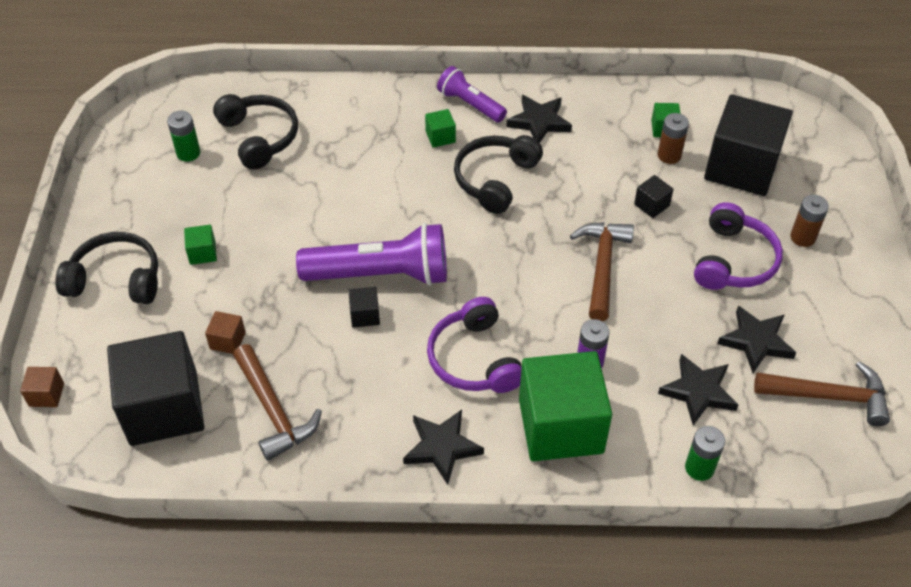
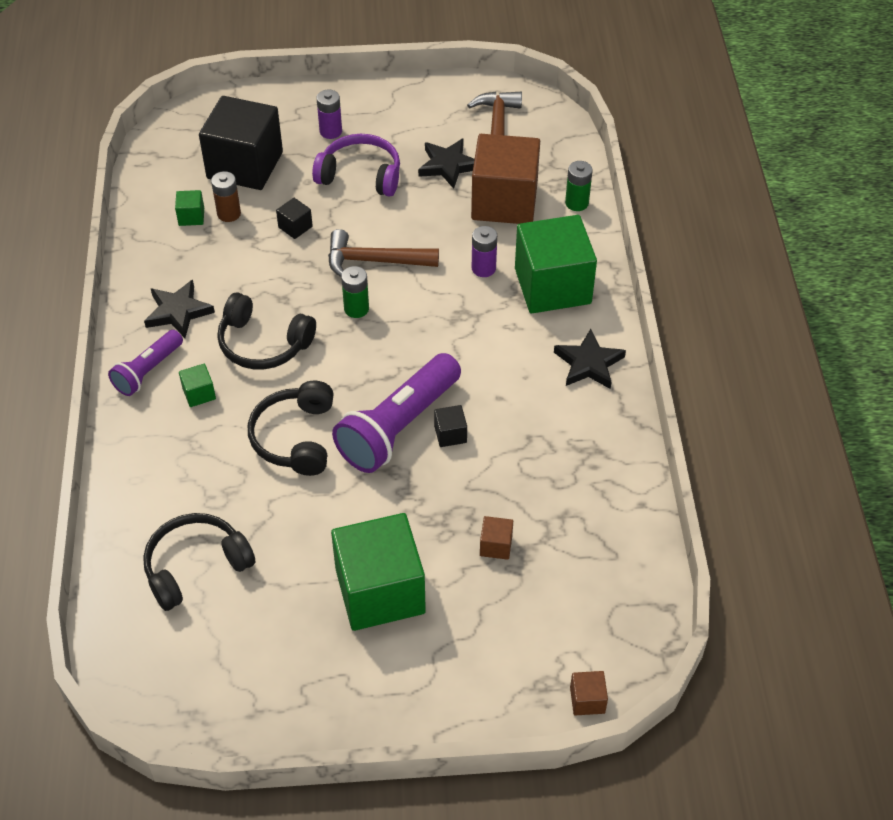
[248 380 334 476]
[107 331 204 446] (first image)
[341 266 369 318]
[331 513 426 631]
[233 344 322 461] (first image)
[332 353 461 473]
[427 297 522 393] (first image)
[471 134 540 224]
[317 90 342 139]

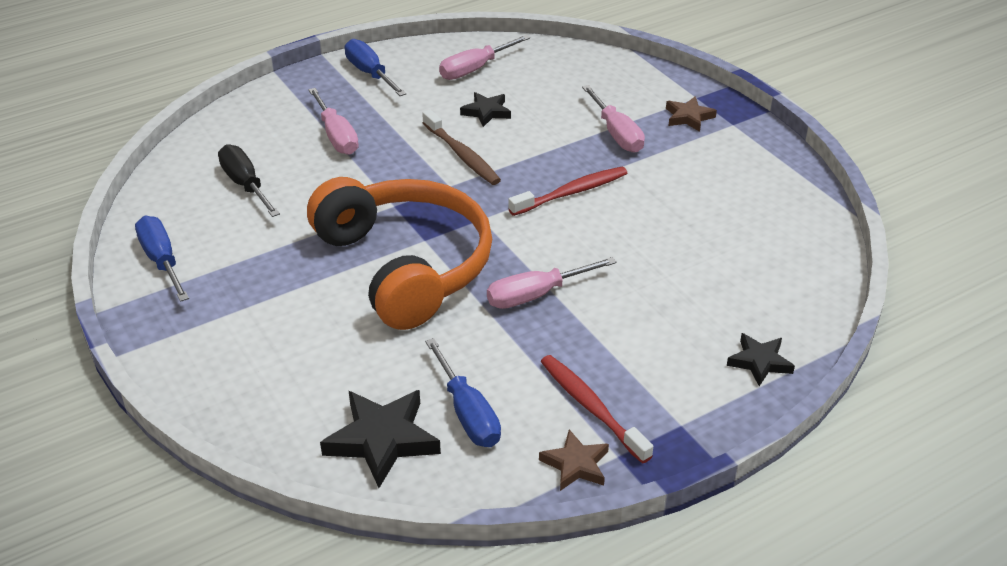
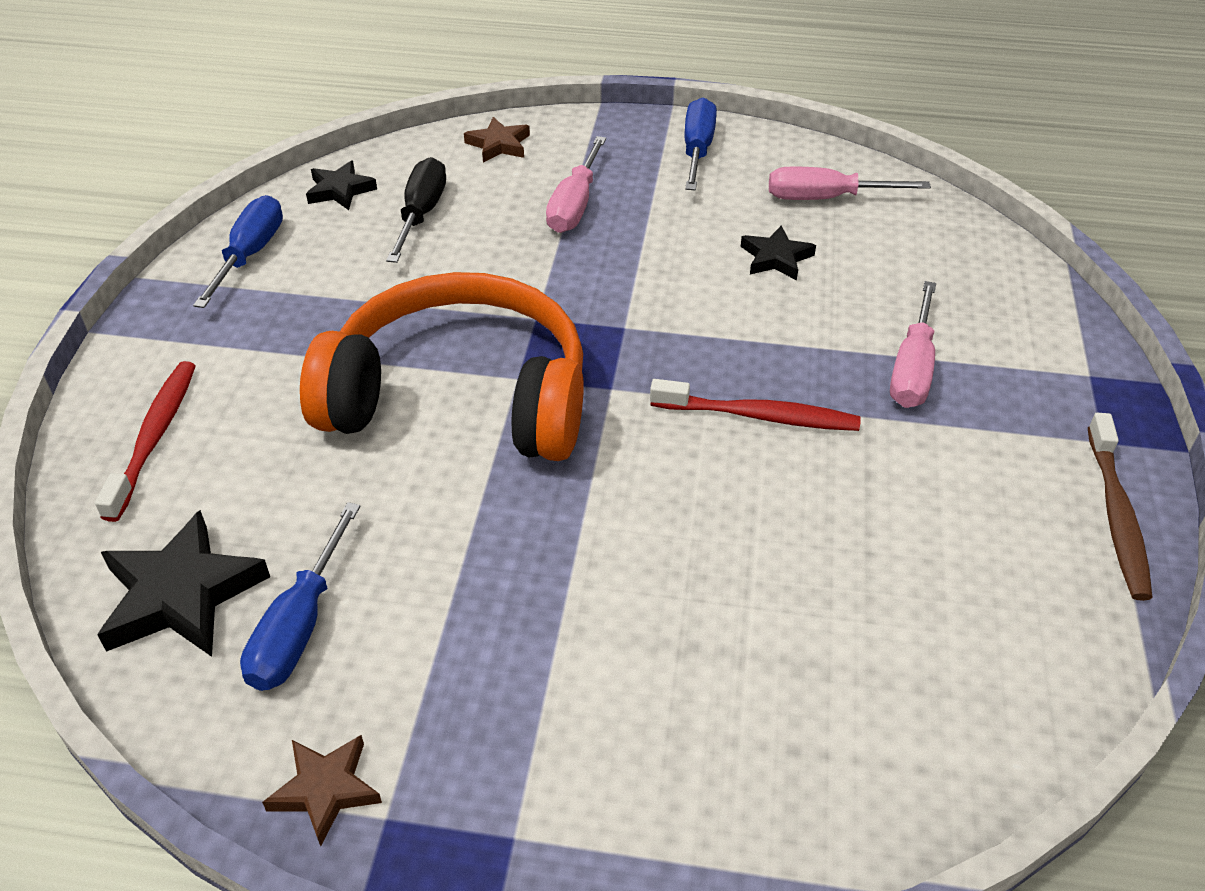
[300 272 584 461]
[1088 413 1153 601]
[487 257 616 309] (first image)
[95 361 196 522]
[464 117 530 163]
[306 161 377 210]

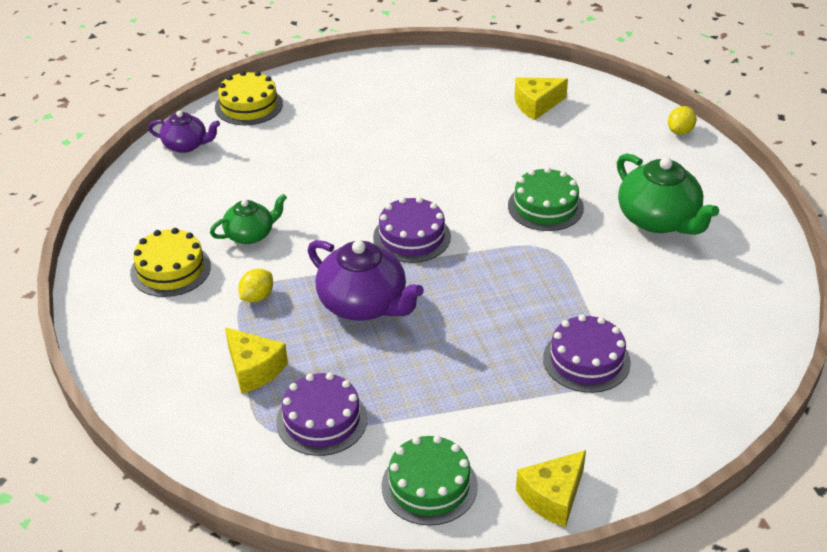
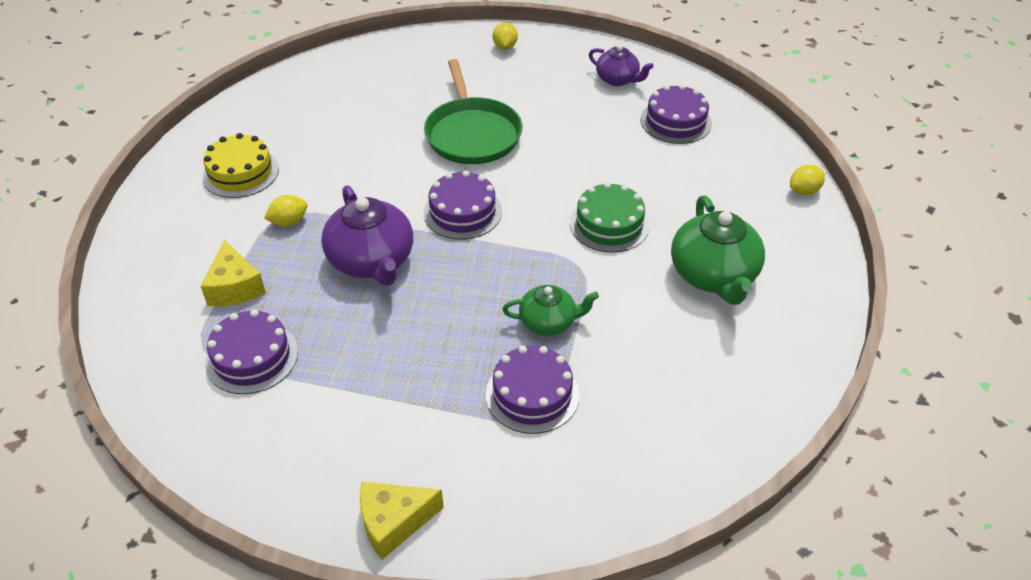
[589 45 654 86]
[502 285 599 336]
[215 71 283 125] (first image)
[382 435 478 525] (first image)
[640 84 712 144]
[424 59 523 164]
[493 22 518 50]

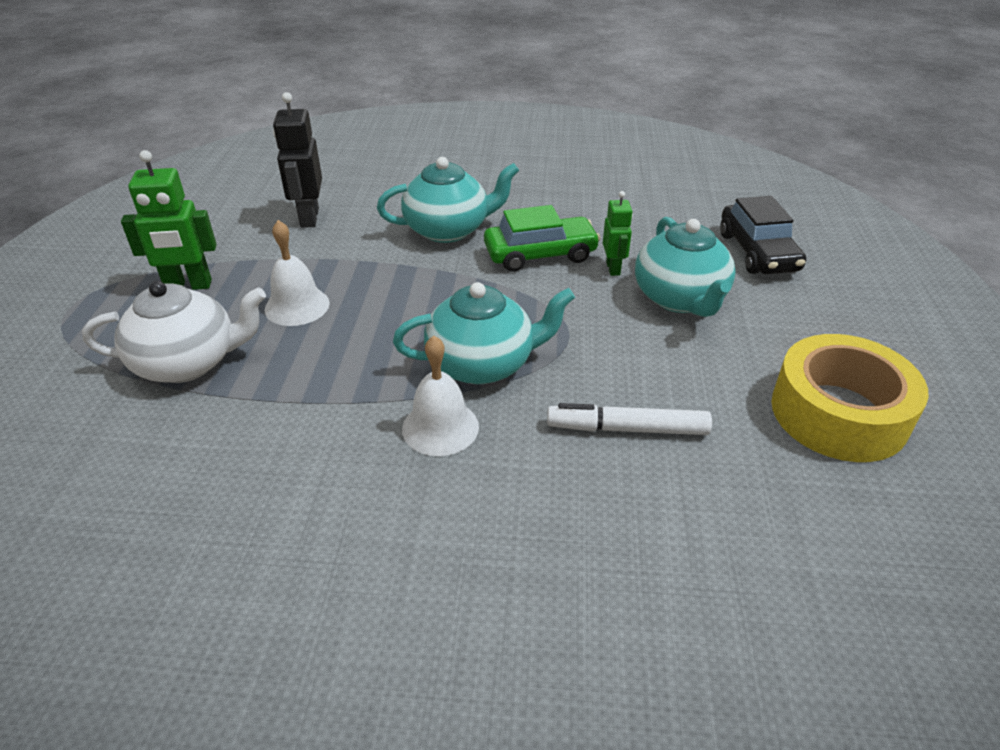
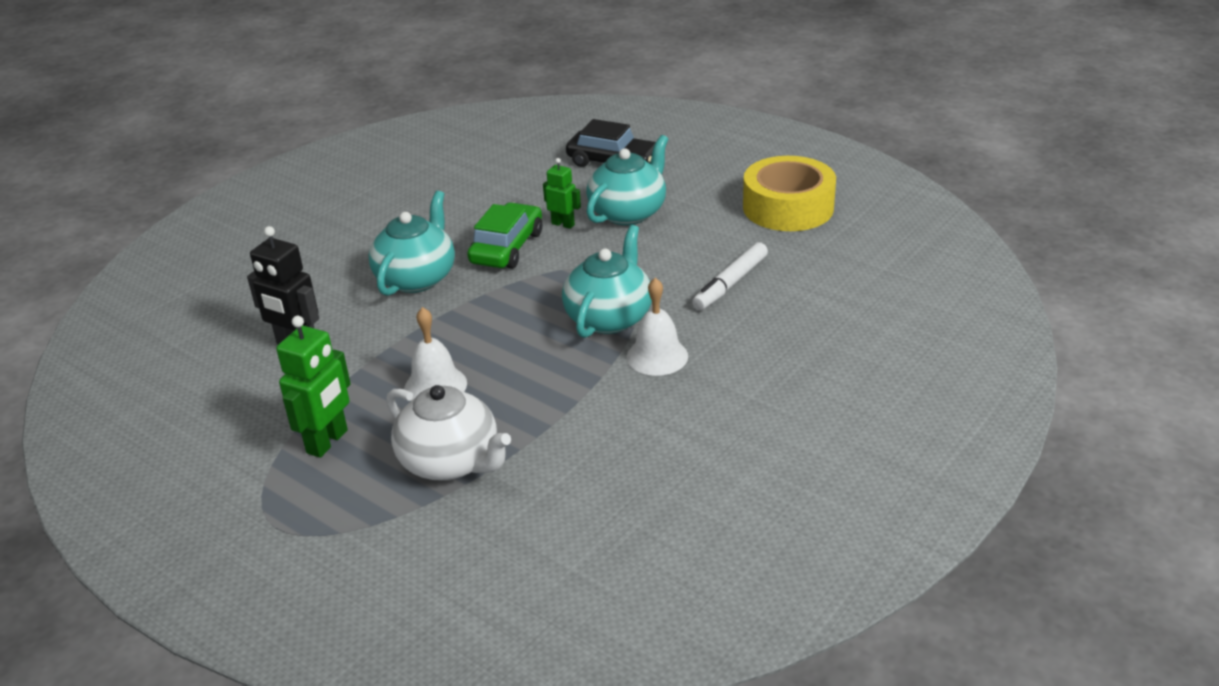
[386 385 511 481]
[586 135 668 225]

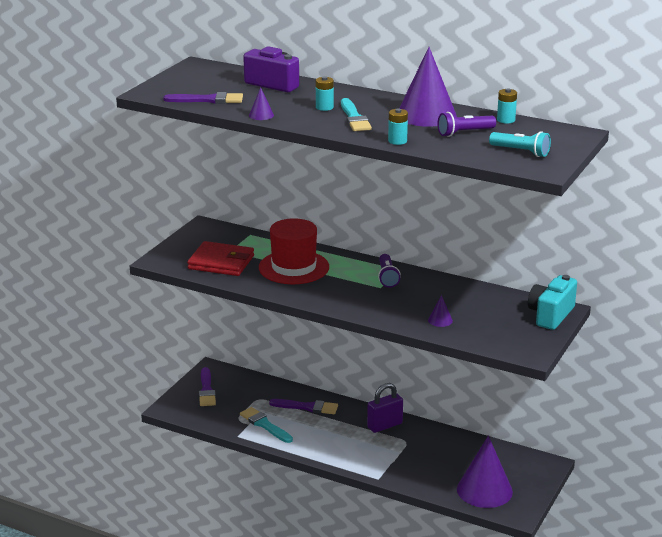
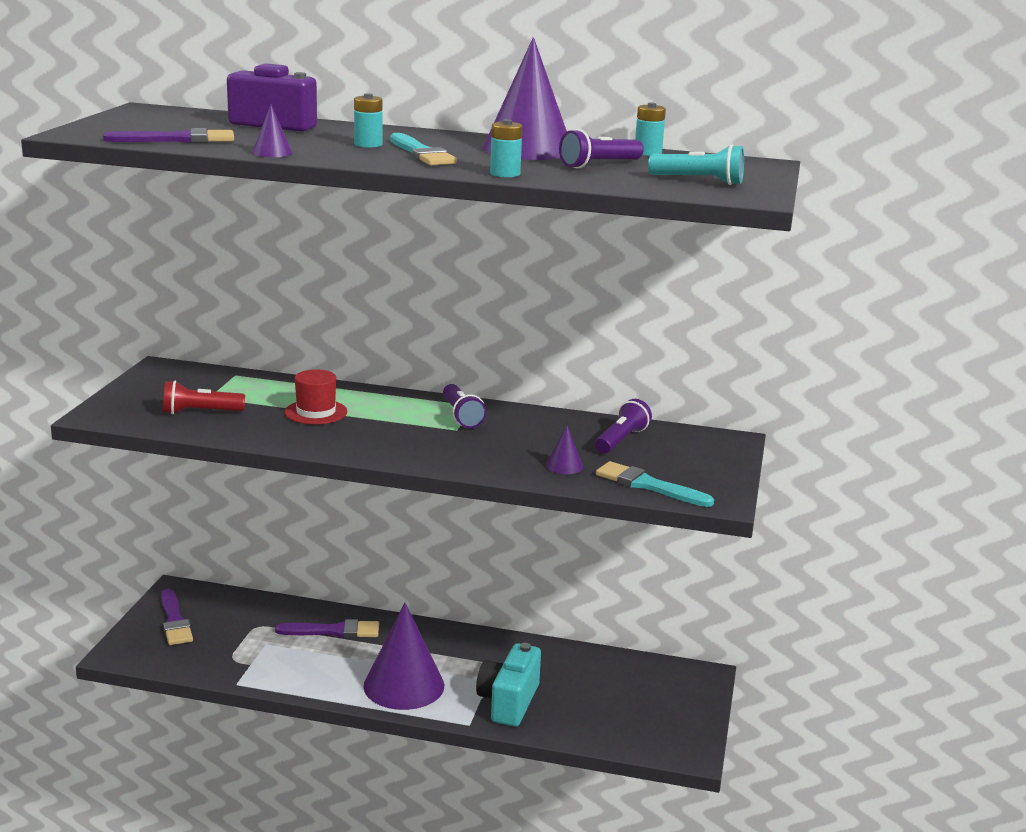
[163 381 245 414]
[596 461 714 507]
[285 369 347 425]
[367 383 403 433] (first image)
[363 603 444 710]
[476 643 541 727]
[595 399 652 454]

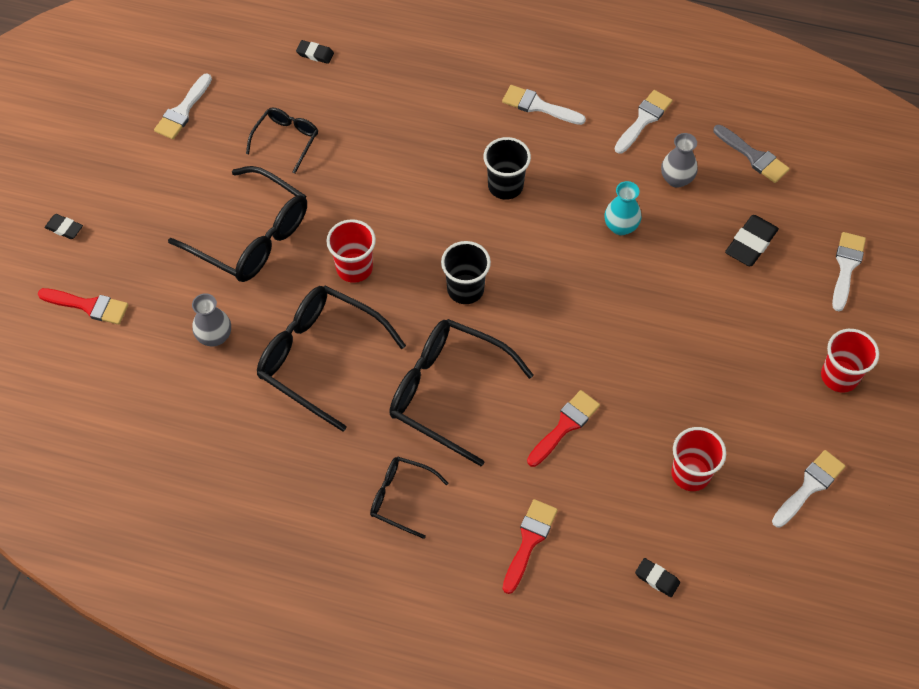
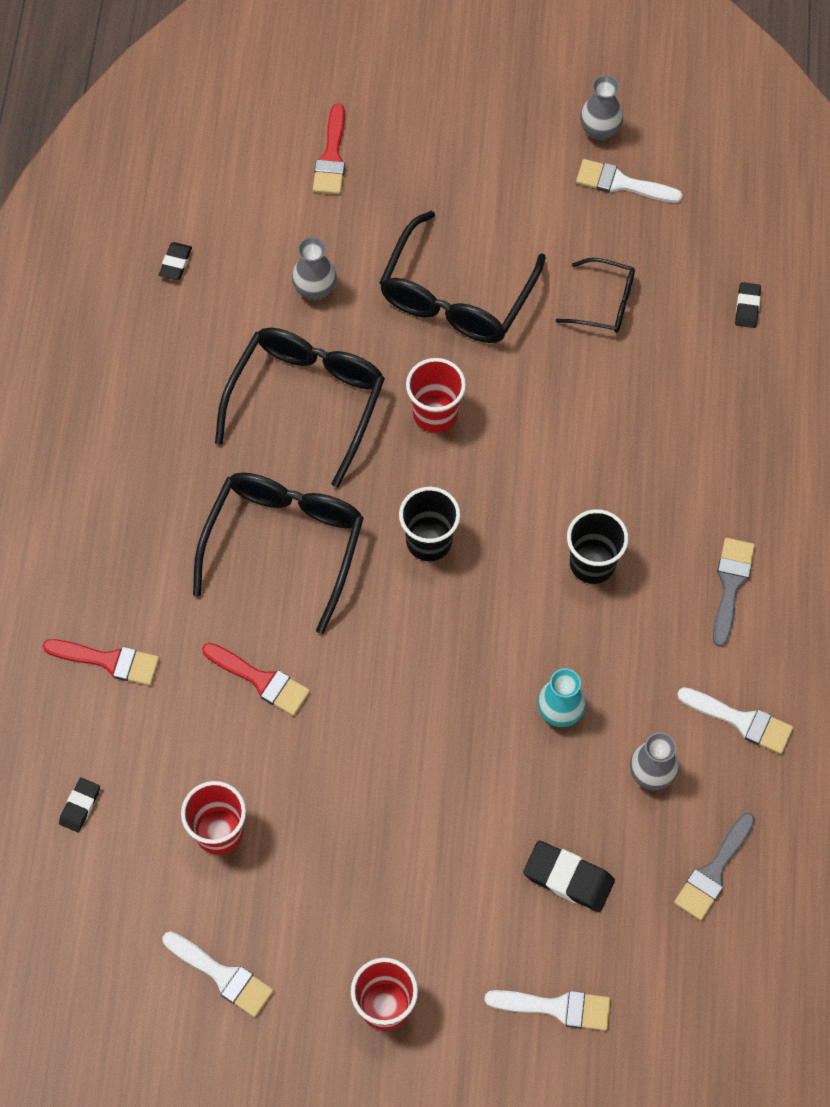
[159 242 192 280]
[370 456 449 539] (first image)
[713 538 755 647]
[580 75 623 140]

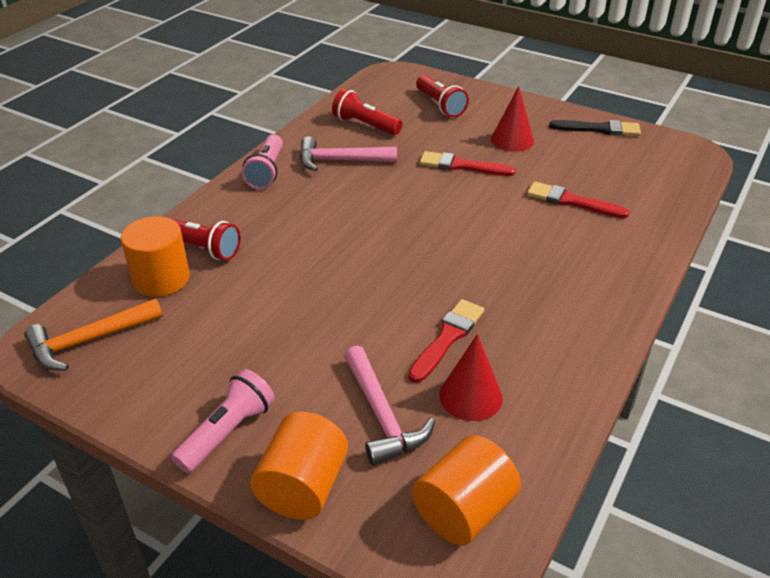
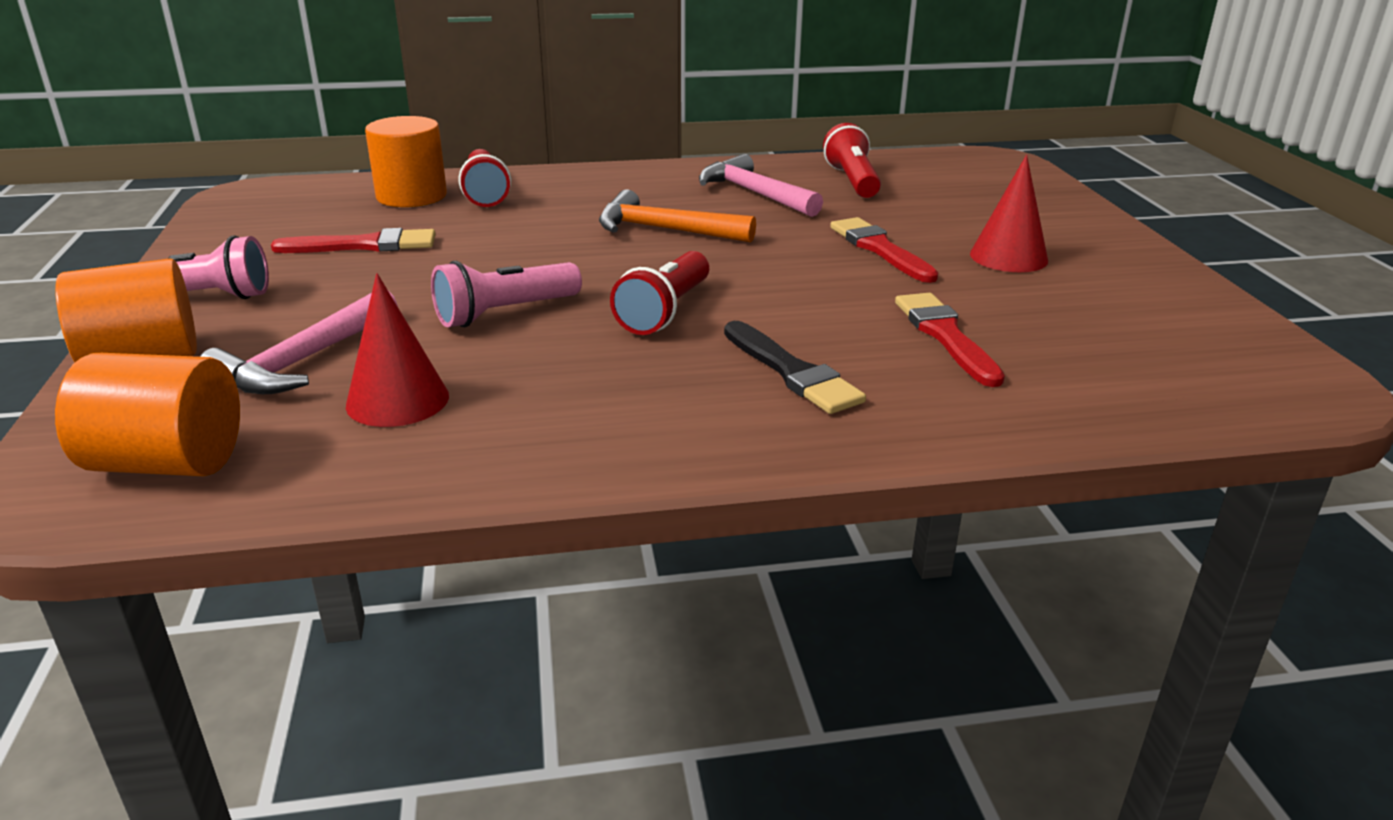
[599 190 756 242]
[431 261 582 327]
[271 228 436 253]
[610 251 709 335]
[724 321 866 414]

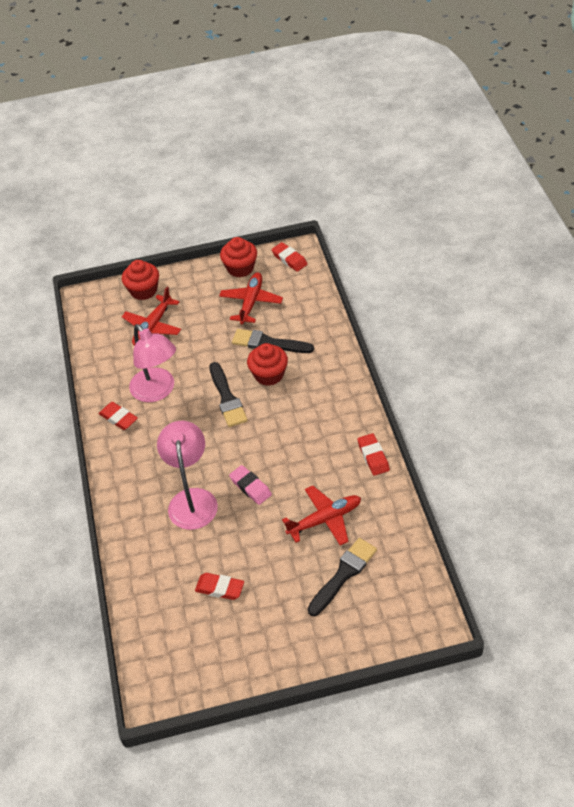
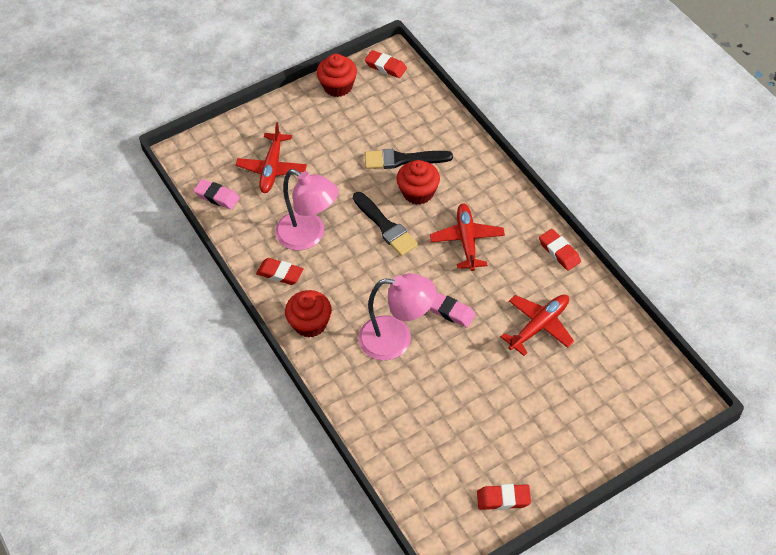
[285 290 332 338]
[359 273 436 360]
[477 484 531 510]
[430 203 505 271]
[307 538 377 616] (first image)
[193 179 240 210]

